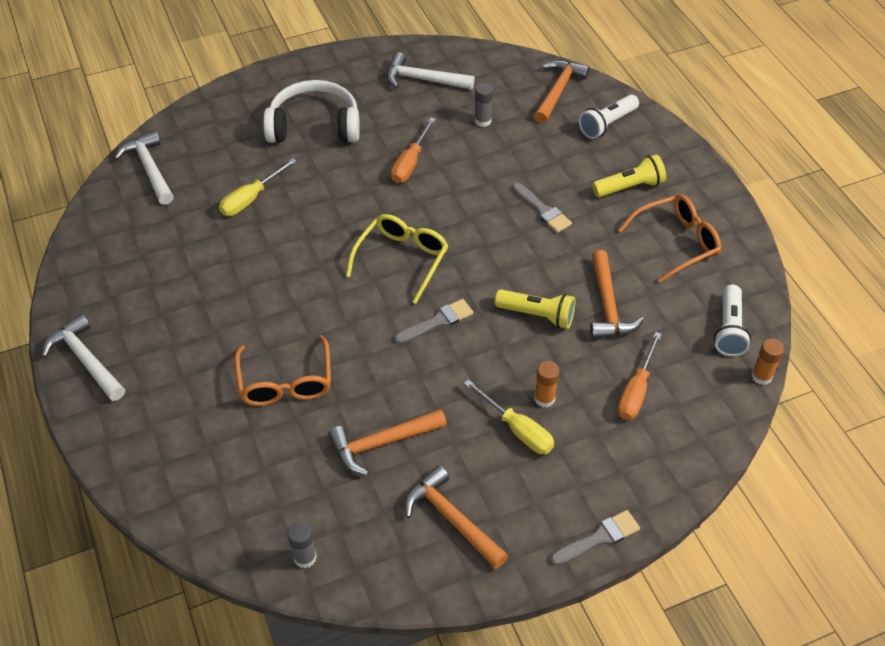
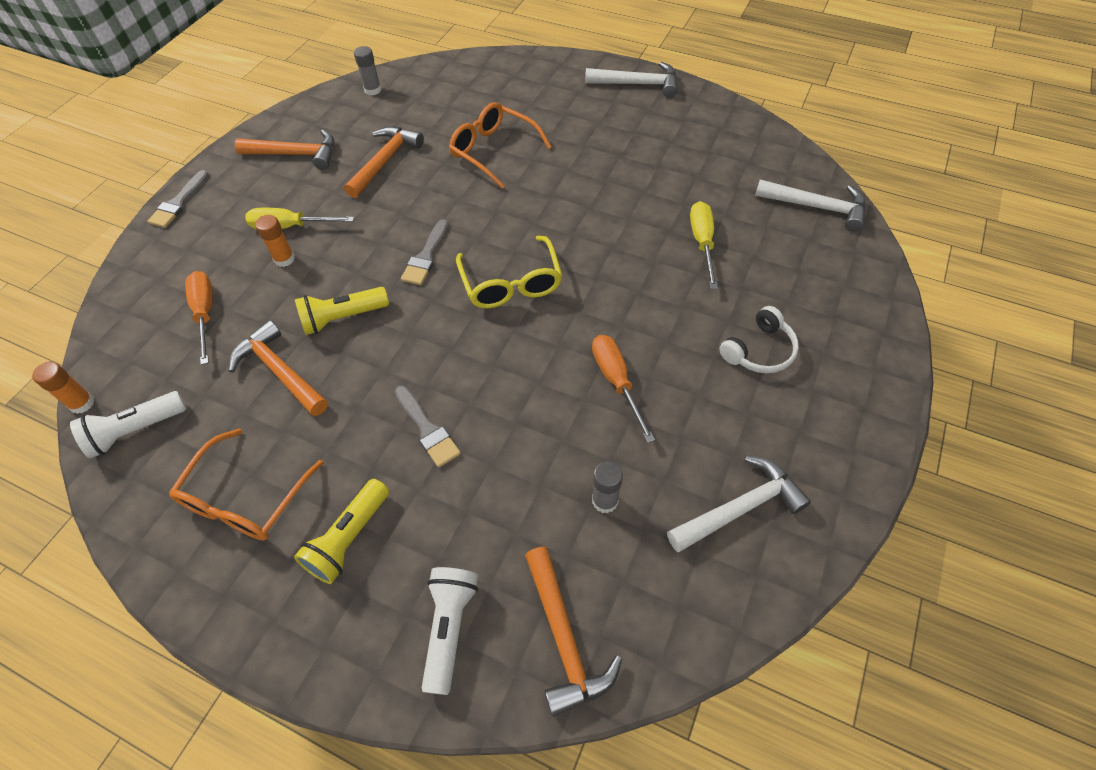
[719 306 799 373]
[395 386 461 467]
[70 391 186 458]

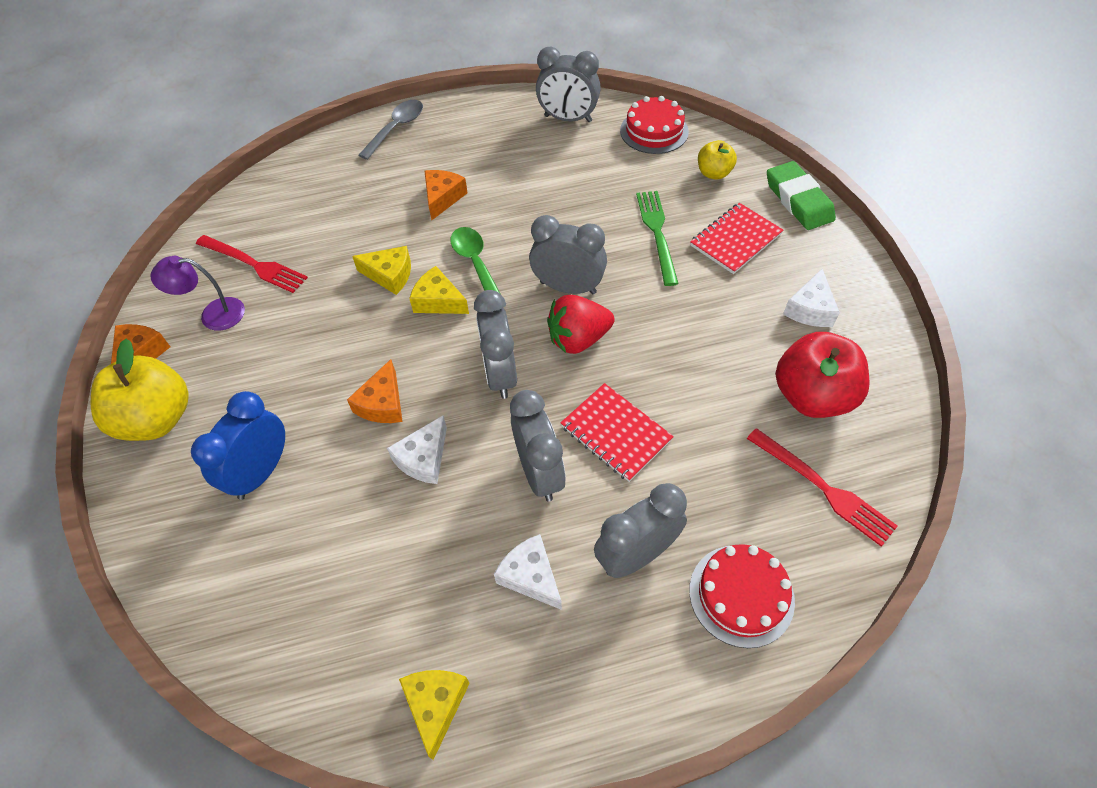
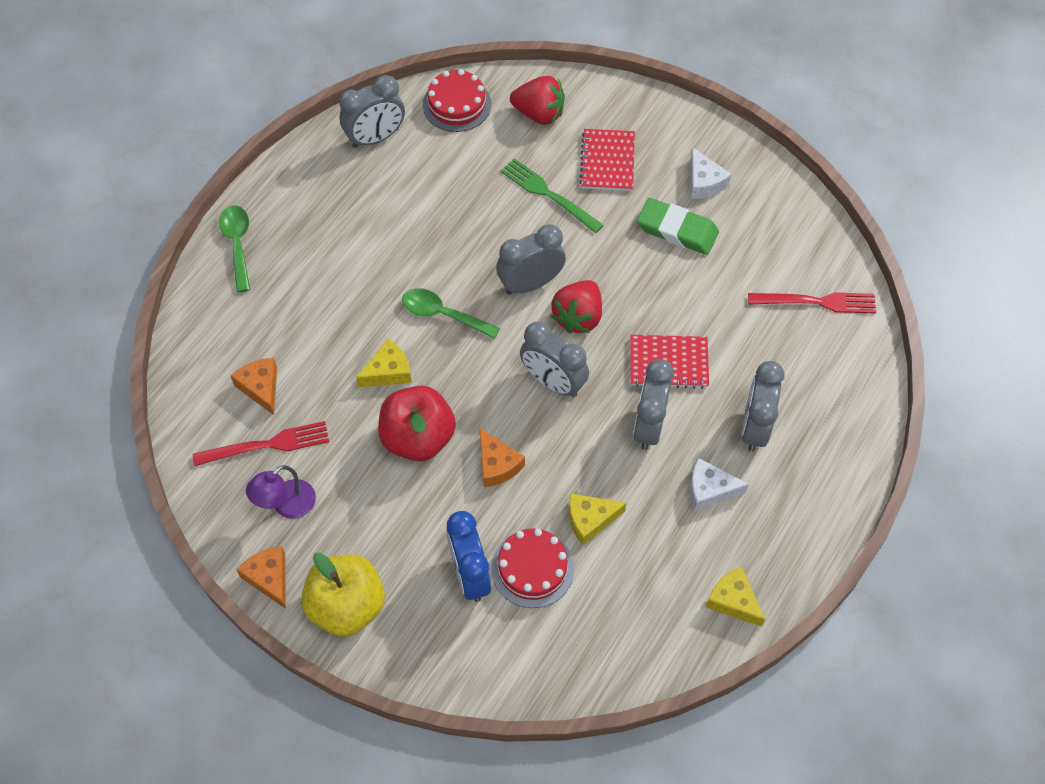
[219 206 250 292]
[387 416 447 484] (first image)
[569 493 626 545]
[231 358 277 415]
[633 359 674 450]
[491 528 574 608]
[510 76 565 125]
[637 198 719 255]
[378 386 456 462]

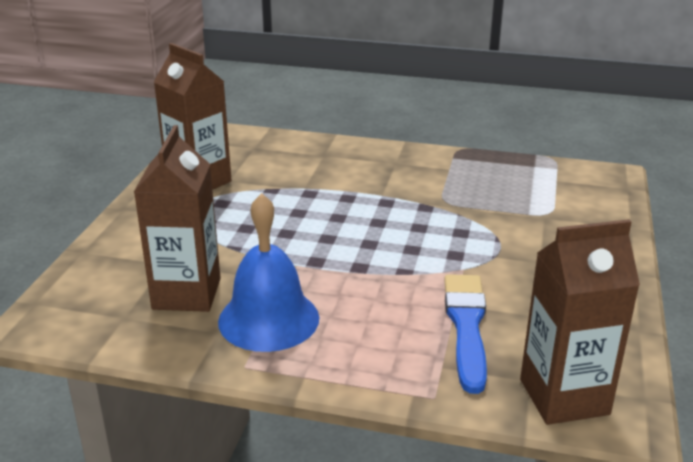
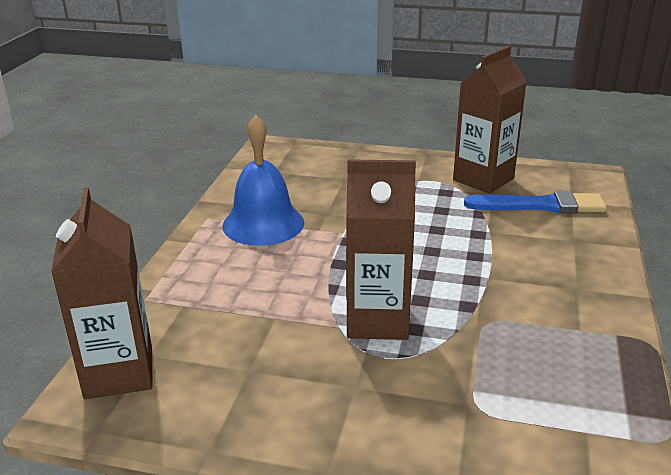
[346 159 416 340]
[464 191 607 213]

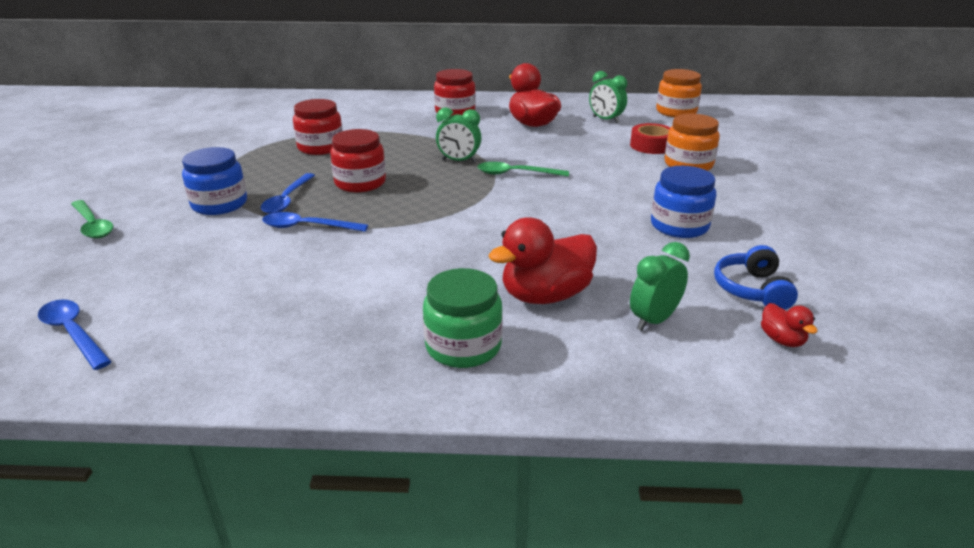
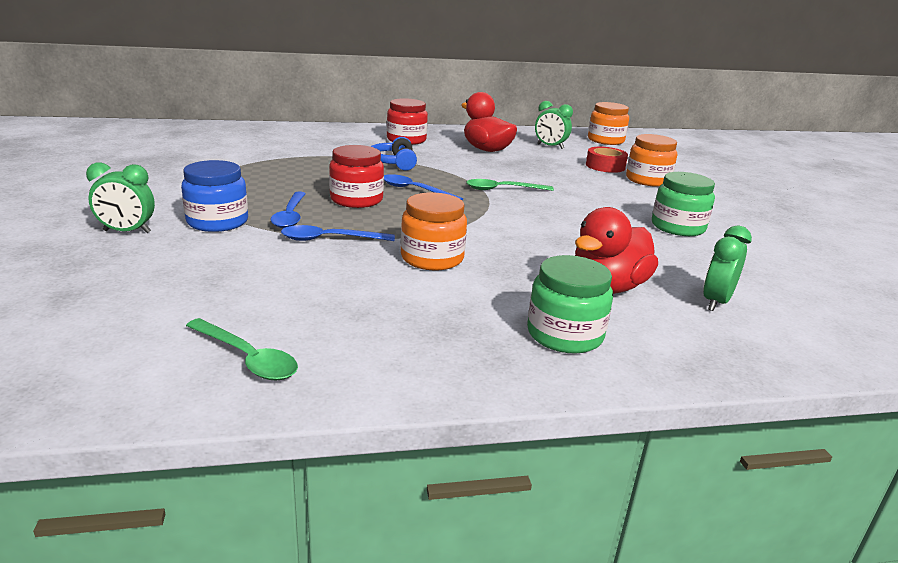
[384 174 463 200]
[186 318 298 381]
[293 99 343 155] (first image)
[86 162 155 233]
[652 172 715 236]
[371 137 417 171]
[761 303 818 347] (first image)
[401 193 467 271]

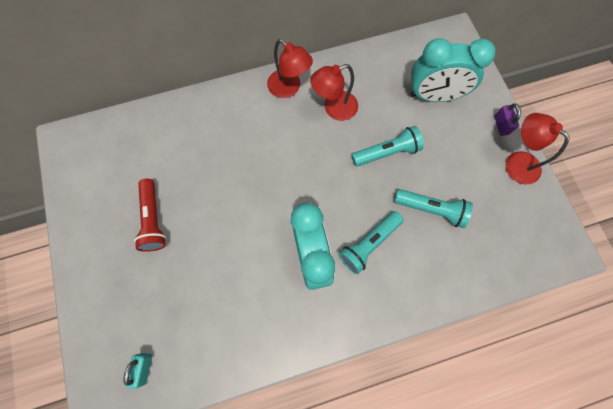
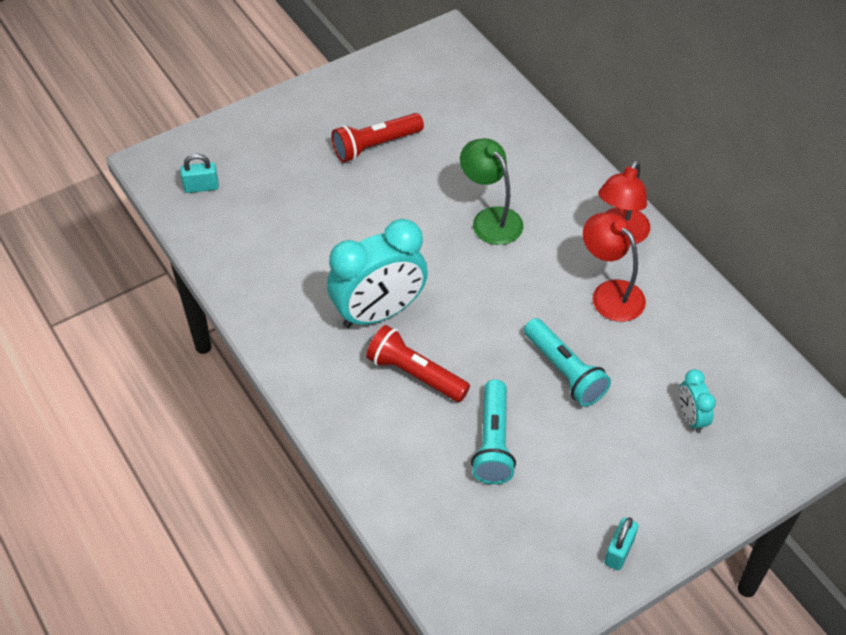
[366 325 470 402]
[679 369 716 433]
[494 103 521 136] (first image)
[604 517 638 570]
[460 138 523 245]

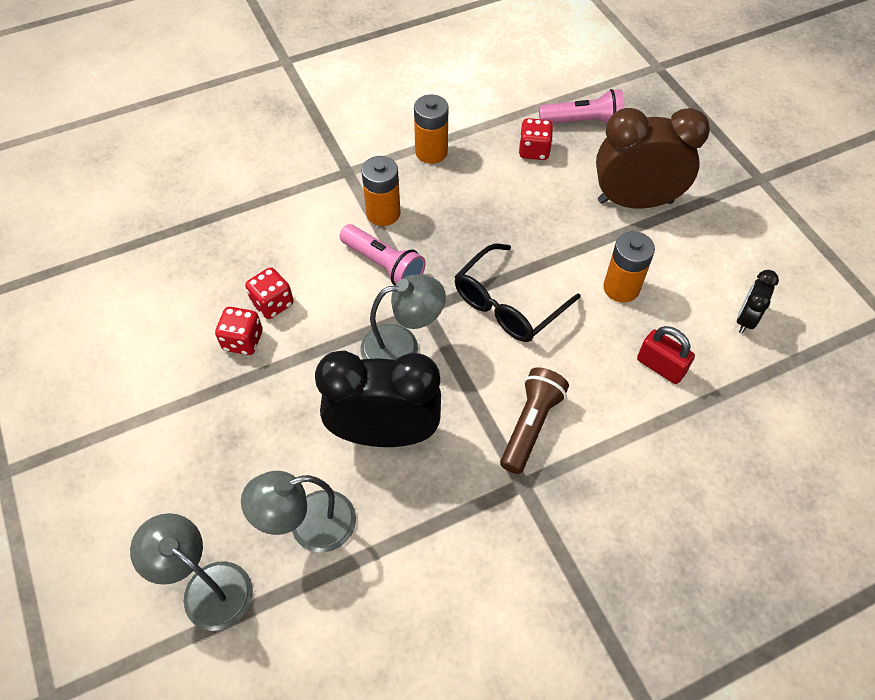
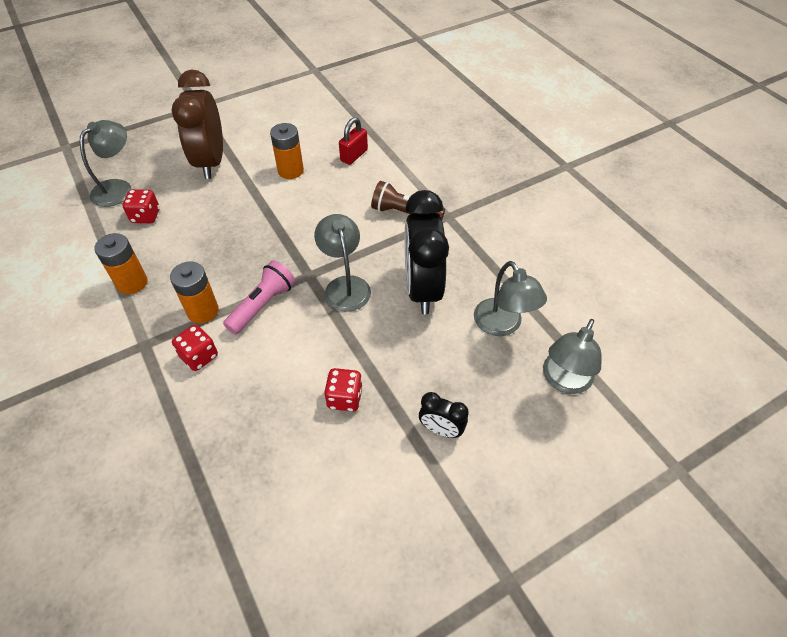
[172 325 218 371]
[455 244 581 342] (first image)
[80 120 131 207]
[419 392 469 438]

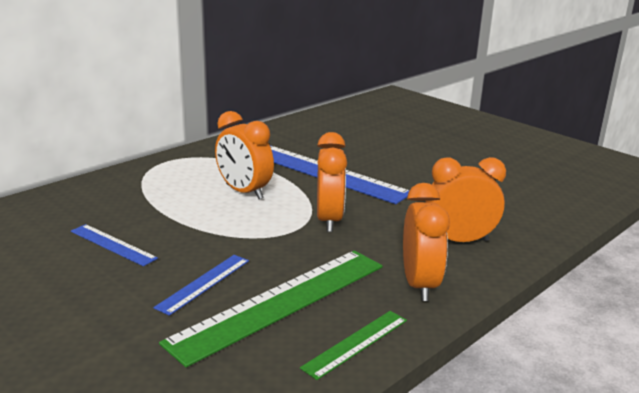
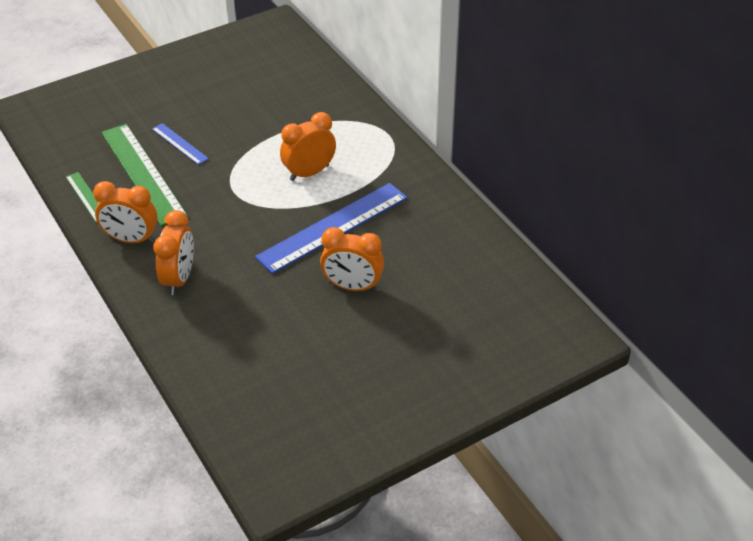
[71 224 158 266] (first image)
[320 227 384 291]

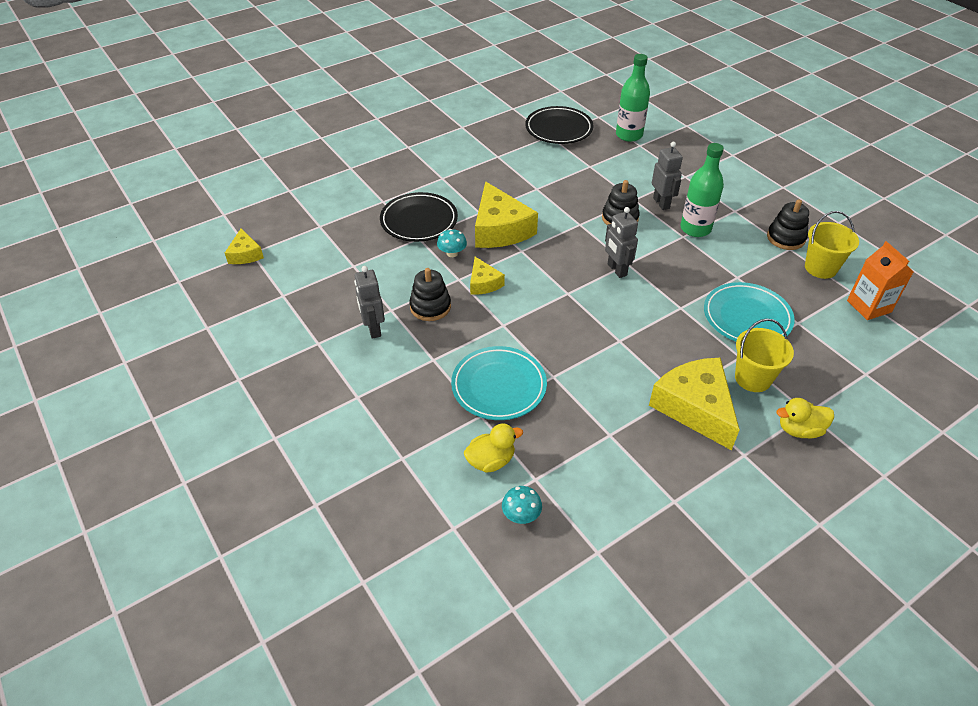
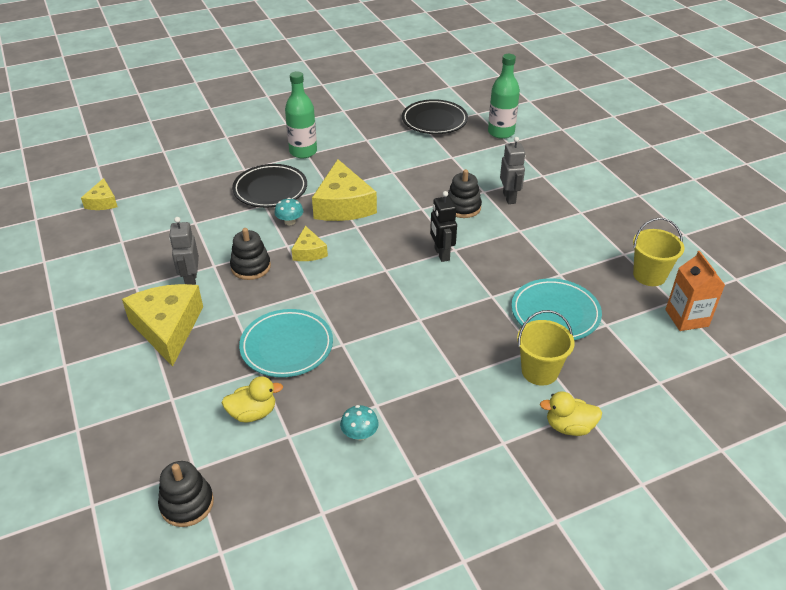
[340 405 379 440]
[430 191 457 262]
[122 284 203 367]
[285 71 317 158]
[158 461 214 527]

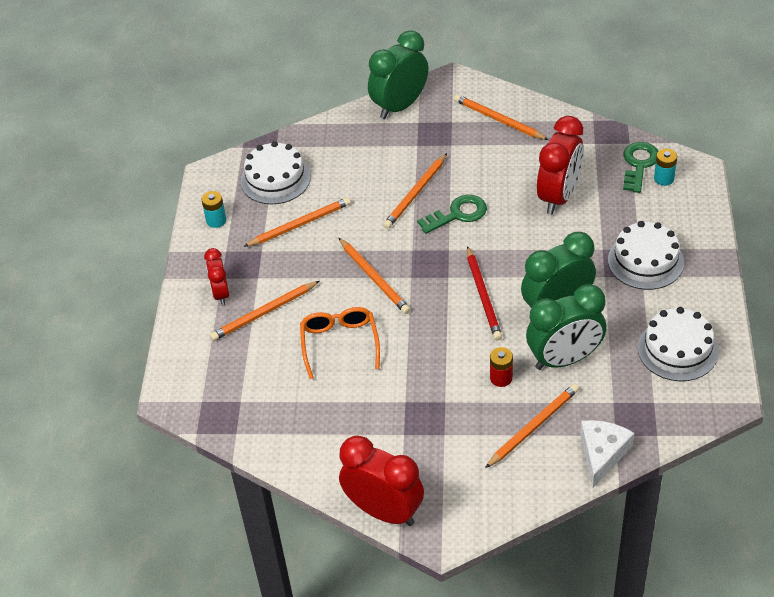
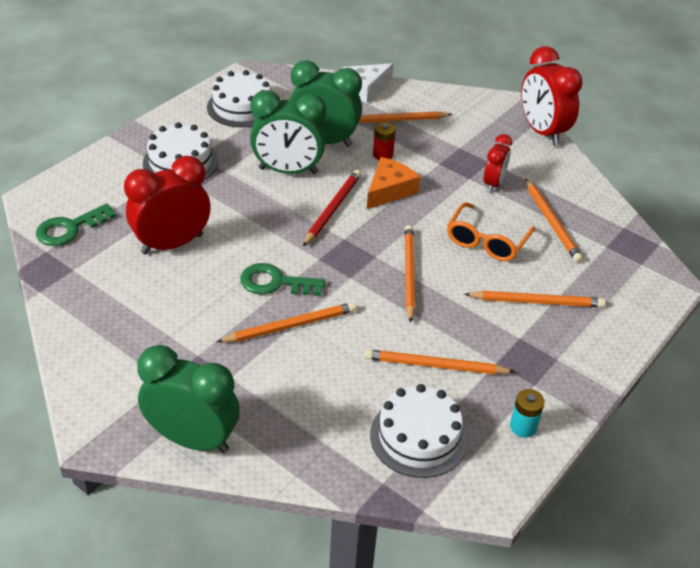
[484 134 512 193]
[137 345 240 453]
[525 178 583 263]
[654 149 677 186] (first image)
[367 157 420 209]

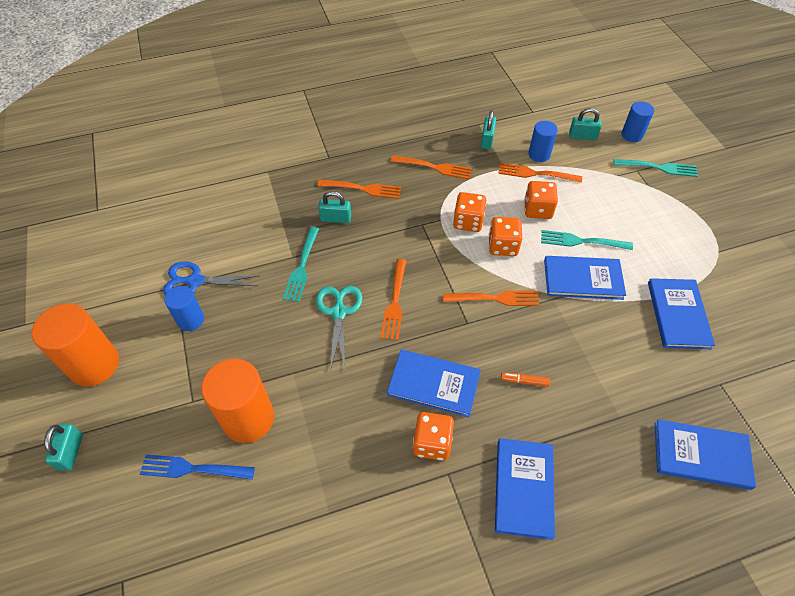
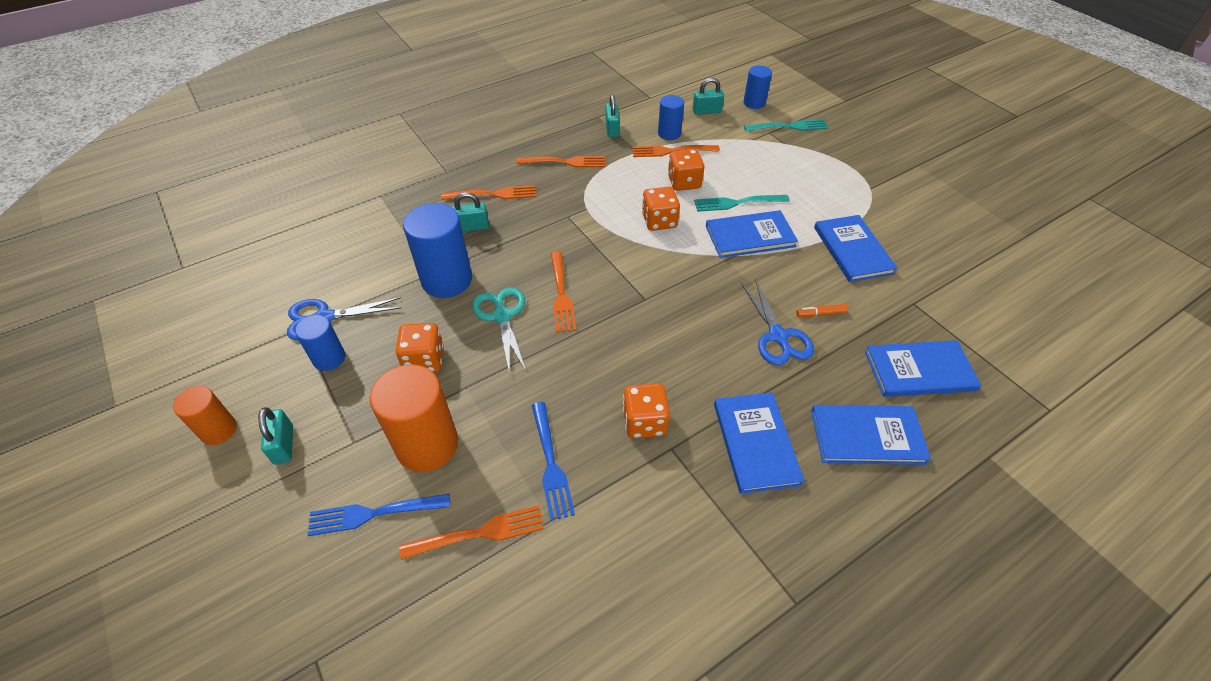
[173 386 237 445]
[258 407 293 465]
[403 203 472 298]
[811 405 931 465]
[399 505 544 560]
[396 323 444 372]
[796 304 848 317]
[532 402 575 521]
[741 279 814 365]

